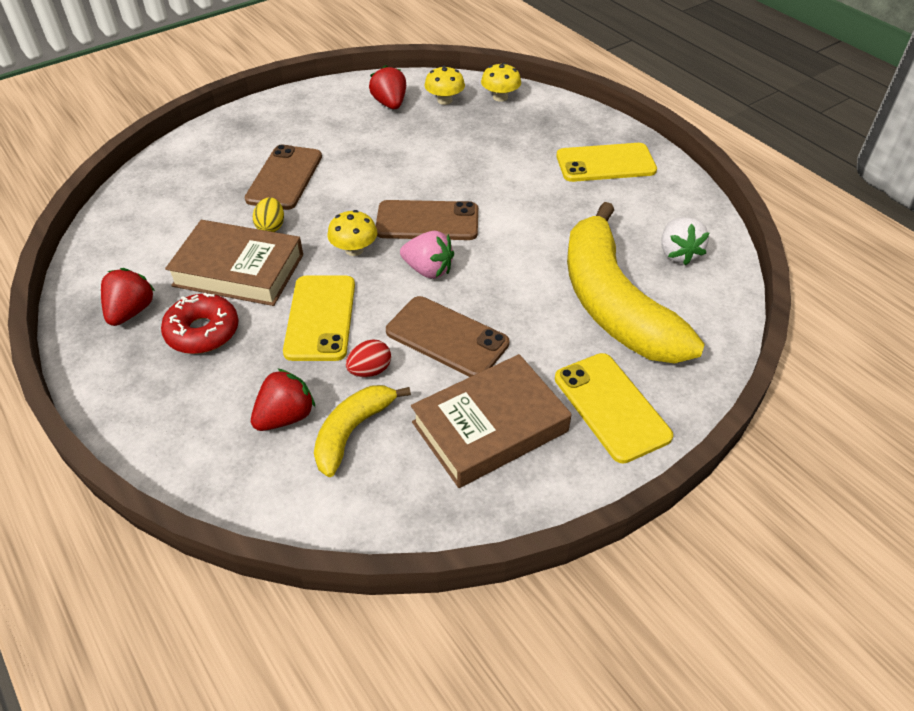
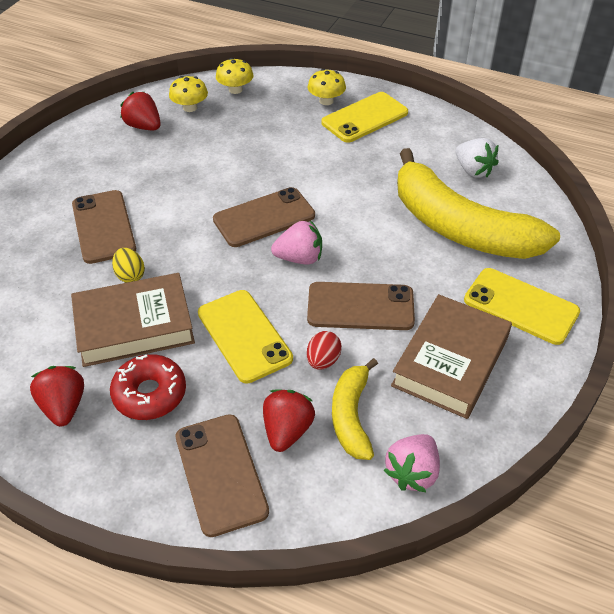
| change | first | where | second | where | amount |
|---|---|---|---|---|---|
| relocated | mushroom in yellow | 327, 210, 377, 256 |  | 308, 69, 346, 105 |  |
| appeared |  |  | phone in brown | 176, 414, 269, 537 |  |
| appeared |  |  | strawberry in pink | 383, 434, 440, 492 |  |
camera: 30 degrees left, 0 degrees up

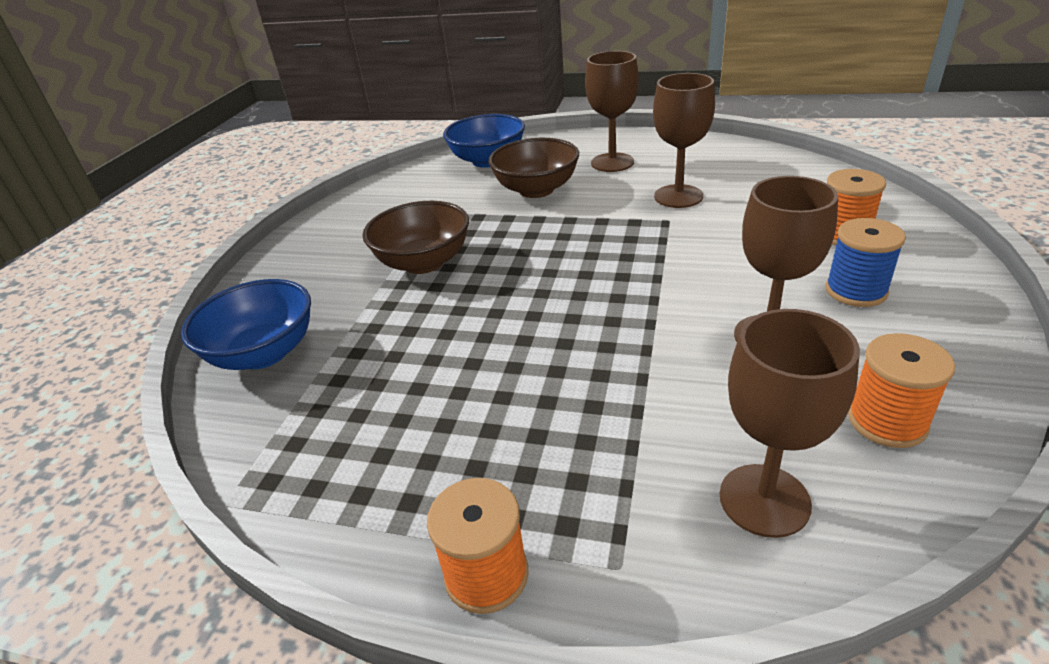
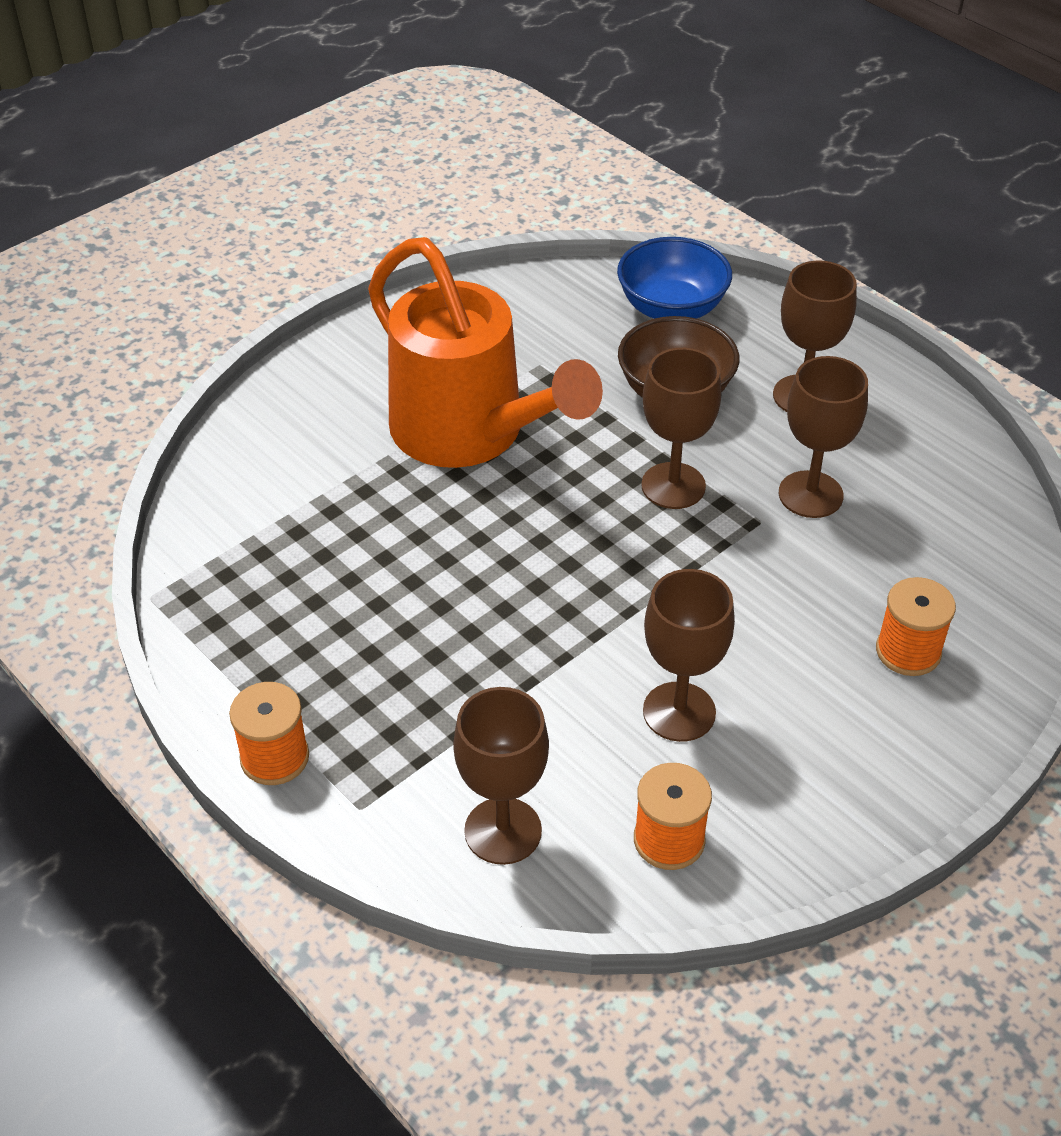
| change | first | where | second | where | amount |
|---|---|---|---|---|---|
| missing | bowl in blue | 181, 279, 311, 370 |  |  |  |
| exchanged | bowl in brown | 363, 201, 469, 274 | watering can in orange | 368, 237, 603, 468 |  |
| missing | spool in blue | 825, 218, 906, 307 |  |  |  |
| appeared |  |  | goblet in brown | 641, 348, 722, 509 |  |
camera: 30 degrees right, 10 degrees up

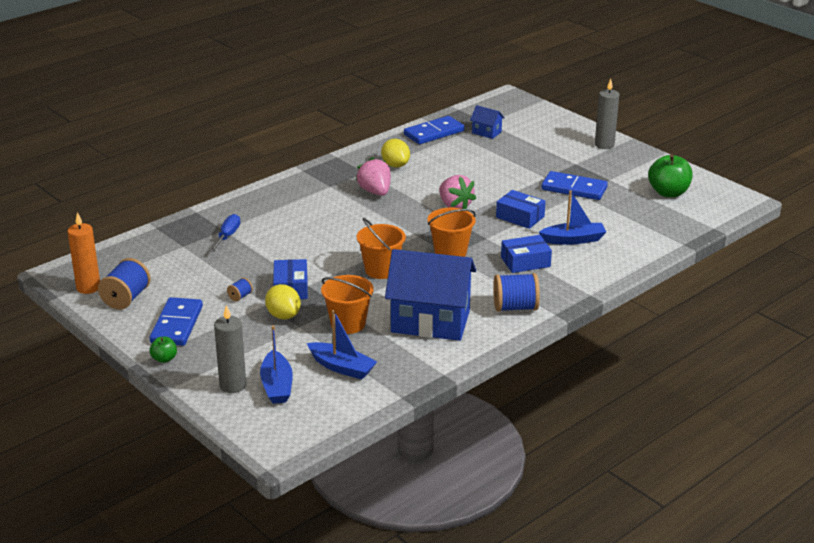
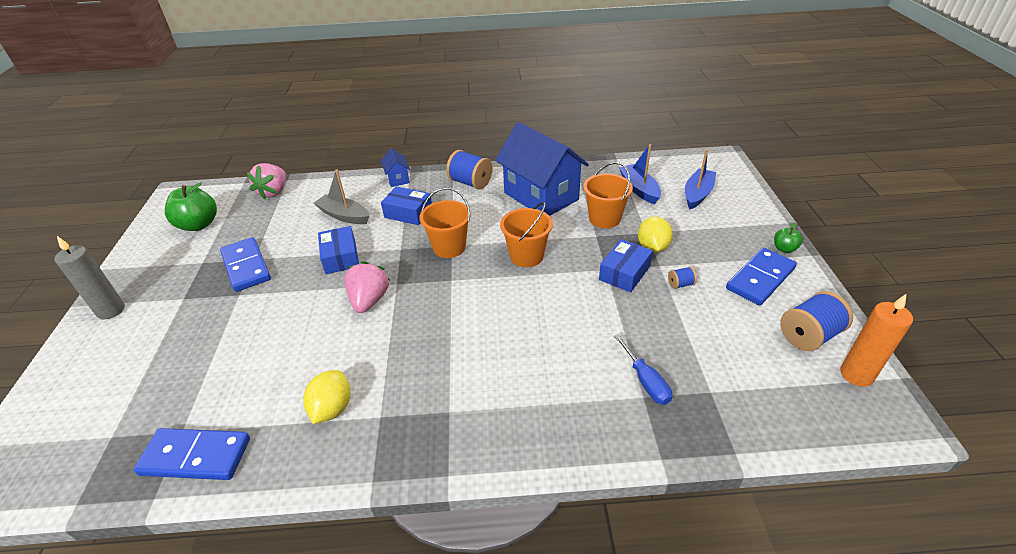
| change | first | where | second | where | amount |
|---|---|---|---|---|---|
| spun | screwdriver in blue | 210, 214, 240, 252 |  | 614, 334, 672, 405 | 75 degrees counterclockwise |
| missing | candle in grey | 214, 305, 246, 393 |  |  |  |
| relocated | strawberry in pink | 356, 157, 391, 196 |  | 247, 163, 286, 199 |  |
| relocated | house in blue | 470, 105, 504, 139 |  | 381, 148, 410, 187 |  |
| colour | boat in blue | 539, 190, 606, 245 | boat in grey | 314, 170, 369, 224 |  |
camera: 140 degrees left, 10 degrees up

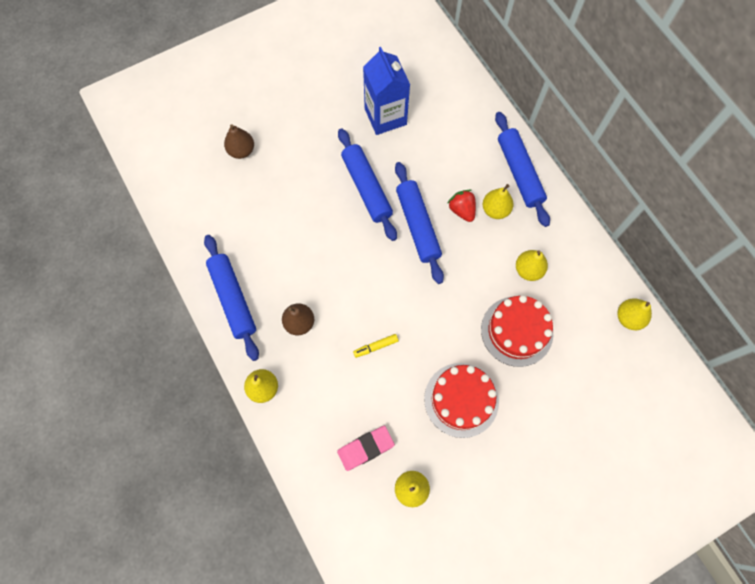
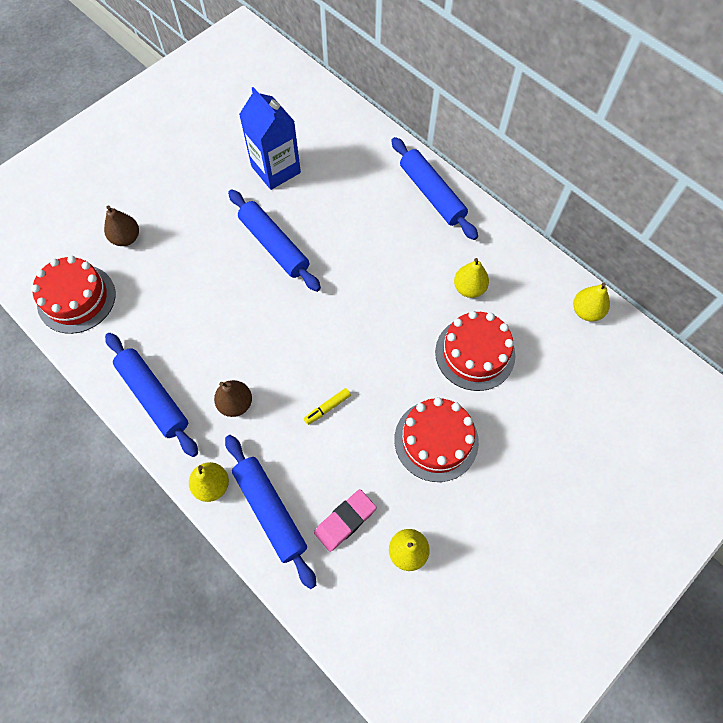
| change | first | where | second | where | amount |
|---|---|---|---|---|---|
| relocated | rolling pin in blue | 395, 162, 444, 284 |  | 225, 435, 316, 589 |  |
| missing | strawberry in red | 447, 190, 476, 222 |  |  |  |
| missing | pear in yellow | 483, 184, 513, 219 |  |  |  |
| appeared |  |  | cake in red | 31, 256, 115, 334 |  |
camera: 15 degrees left, 5 degrees down

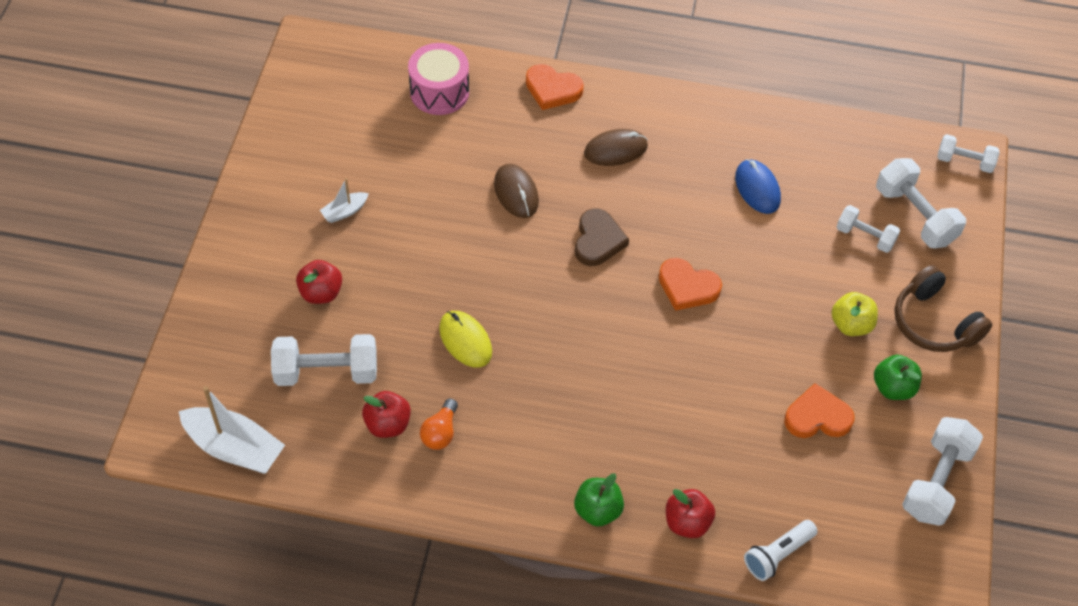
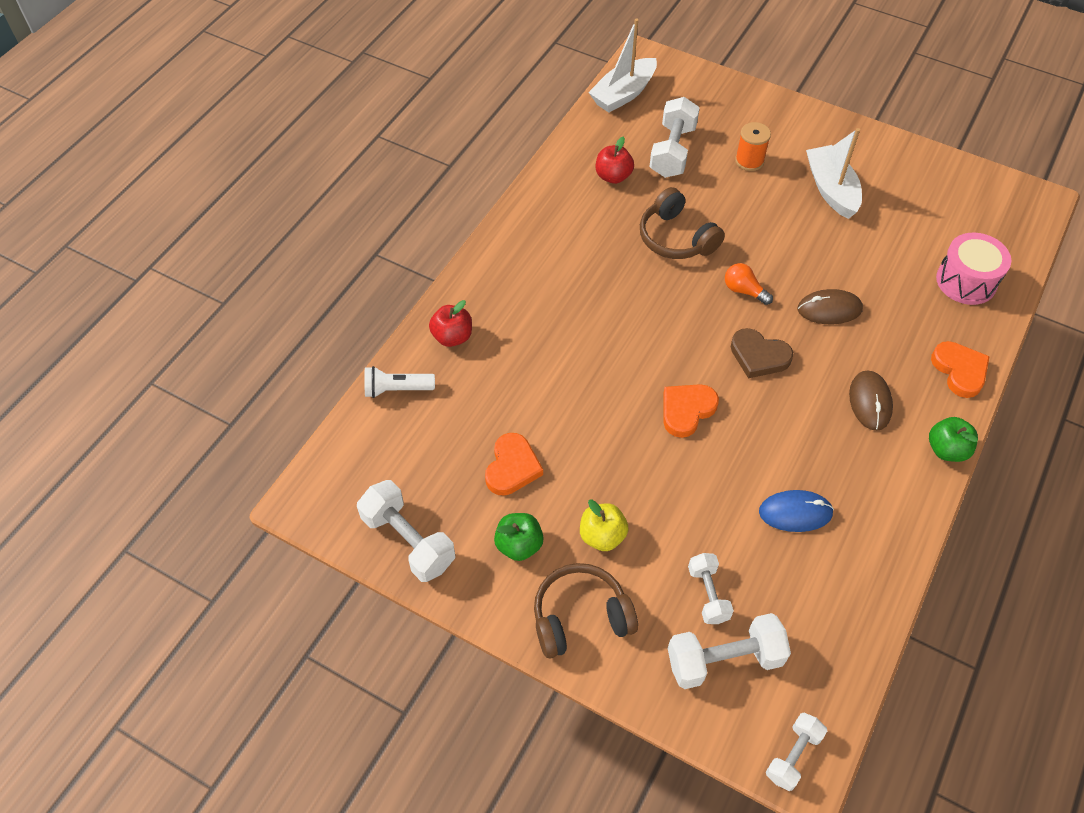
| change | first | where | second | where | amount |
|---|---|---|---|---|---|
| exchanged | apple in red | 296, 260, 342, 304 | spool in orange | 735, 122, 771, 171 |  |
| size | boat in white | 320, 178, 369, 223 |  | 806, 128, 862, 219 | x2.00 |
| relocated | light bulb in orange | 420, 399, 458, 450 |  | 725, 263, 773, 305 |  |
| exchanged | mouse in yellow | 439, 311, 492, 368 | headphones in brown | 640, 187, 725, 259 |  |
| spun | heart in orange | 526, 64, 584, 110 |  | 931, 341, 990, 398 | 120 degrees clockwise |
| relocated | apple in green | 574, 474, 624, 527 |  | 929, 417, 978, 462 |  |
| spun | flashlight in white | 744, 520, 817, 581 |  | 364, 366, 435, 398 | 75 degrees counterclockwise |
| spun | dumbbell in white | 837, 205, 900, 253 |  | 688, 553, 734, 624 | 60 degrees counterclockwise |
camera: 110 degrees right, 0 degrees up

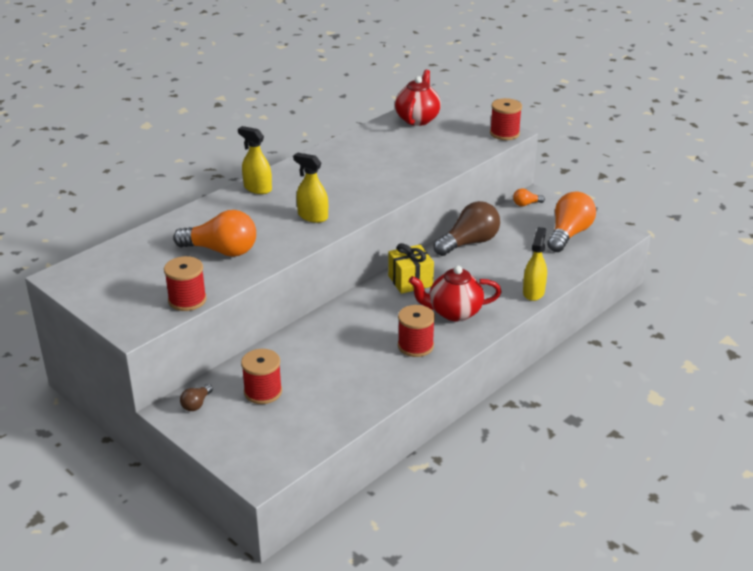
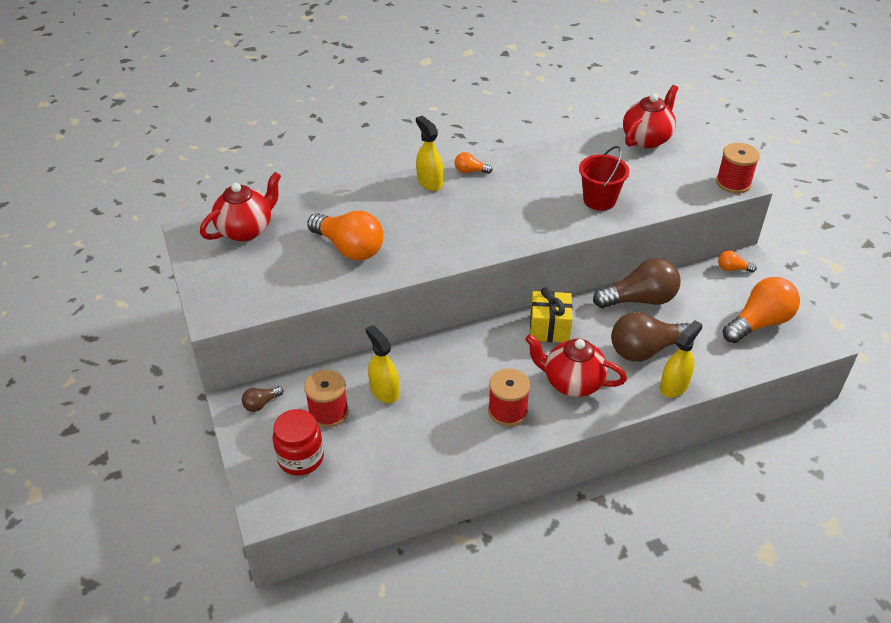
| change | first | where | second | where | amount |
|---|---|---|---|---|---|
| missing | spool in red | 164, 256, 207, 311 |  |  |  |
| relocated | spray bottle in yellow | 293, 152, 328, 223 |  | 366, 325, 399, 403 |  |
| appeared |  |  | teapot in red | 200, 172, 281, 241 |  |
| appeared |  |  | jar in red | 273, 409, 324, 476 |  |
| appeared |  |  | light bulb in orange | 455, 152, 493, 174 |  |
| appeared |  |  | bucket in red | 579, 146, 629, 211 |  |
| appeared |  |  | light bulb in brown | 611, 312, 690, 362 |  |
camera: 25 degrees right, 10 degrees up

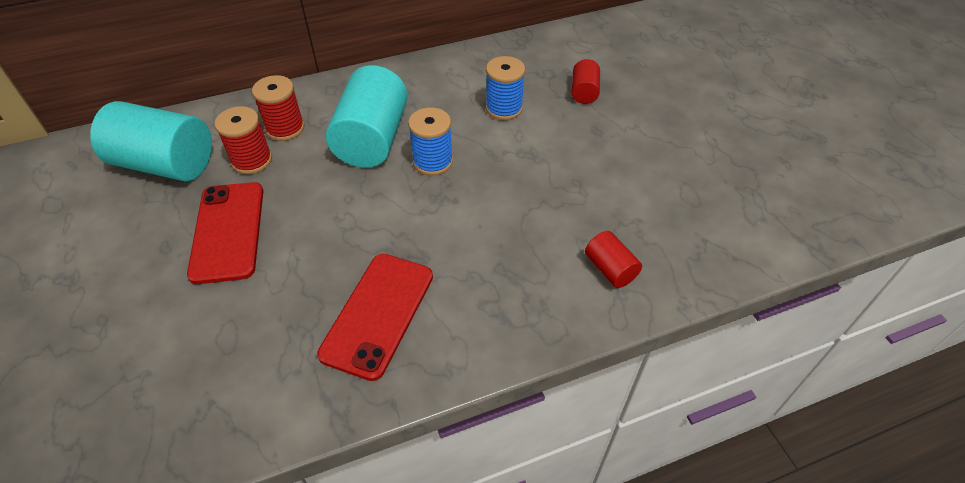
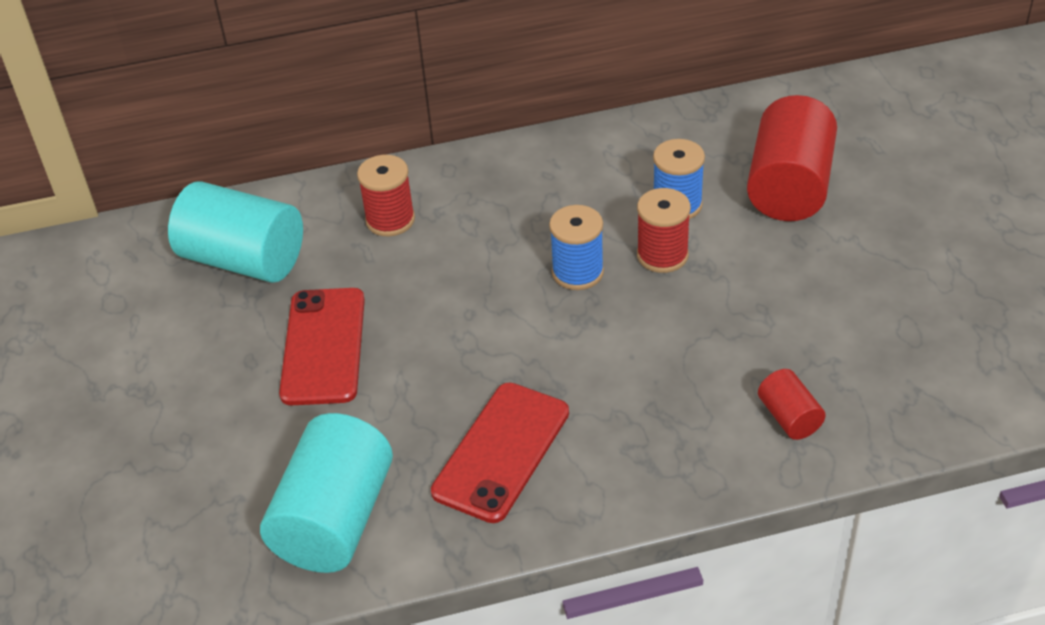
| change | first | where | second | where | amount |
|---|---|---|---|---|---|
| relocated | spool in red | 214, 106, 272, 174 |  | 637, 188, 691, 273 |  |
| relocated | cylinder in turquoise | 326, 65, 408, 168 |  | 260, 413, 393, 573 |  |
| size | cylinder in red | 572, 59, 600, 104 |  | 747, 95, 837, 221 | x2.08 |
camera: 10 degrees right, 5 degrees down

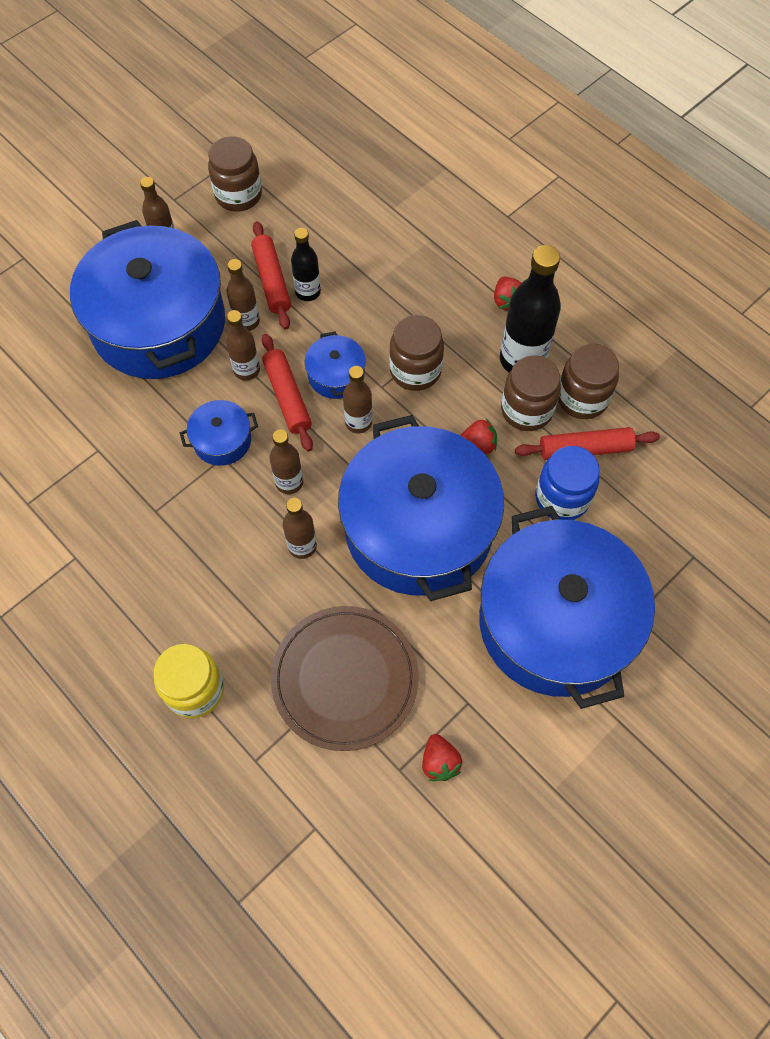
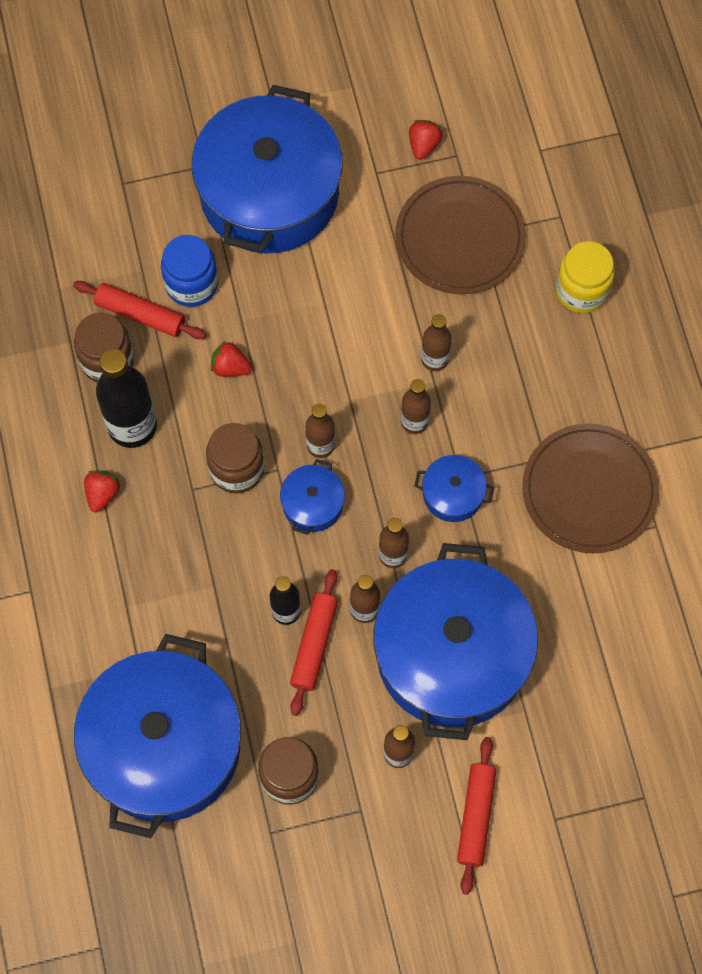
| change | first | where | second | where | amount |
|---|---|---|---|---|---|
| relocated | rolling pin in red | 262, 334, 313, 452 |  | 457, 737, 496, 895 |  |
| relocated | pot in blue | 338, 415, 504, 601 |  | 74, 634, 241, 838 |  |
| missing | jar in brown | 501, 355, 561, 431 |  |  |  |
| appeared |  |  | plate in brown | 522, 424, 659, 553 |  |
camera: 150 degrees left, 5 degrees up

